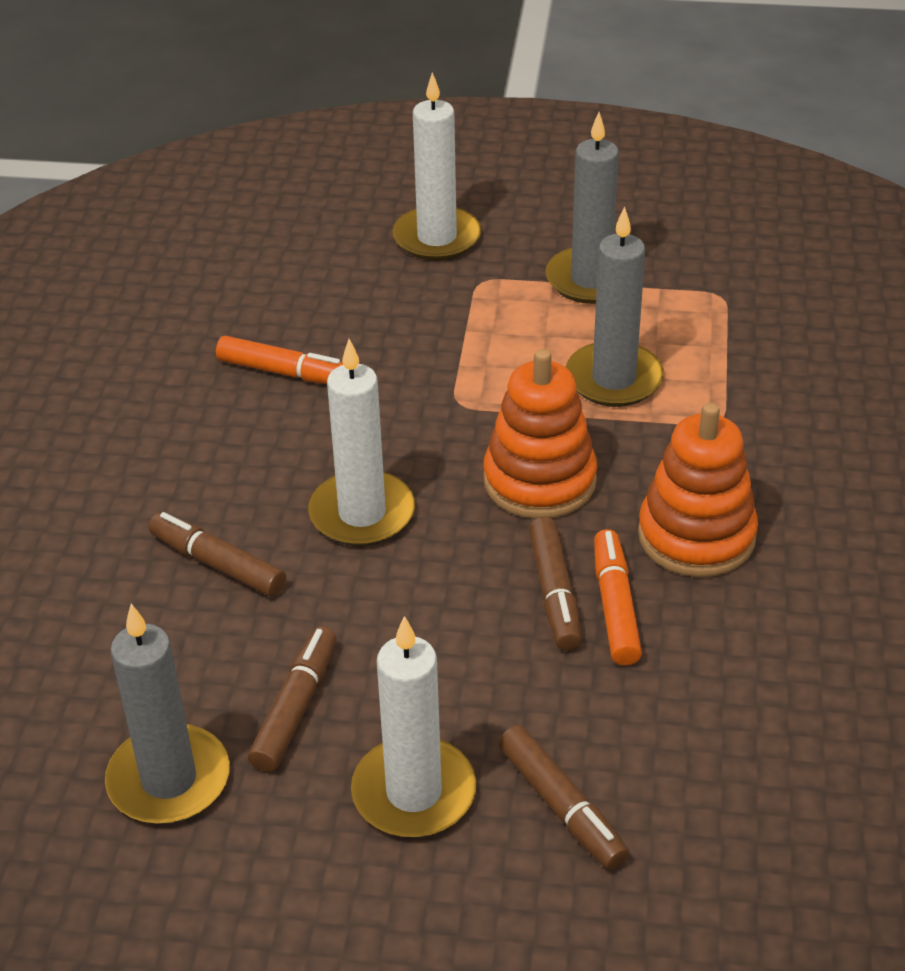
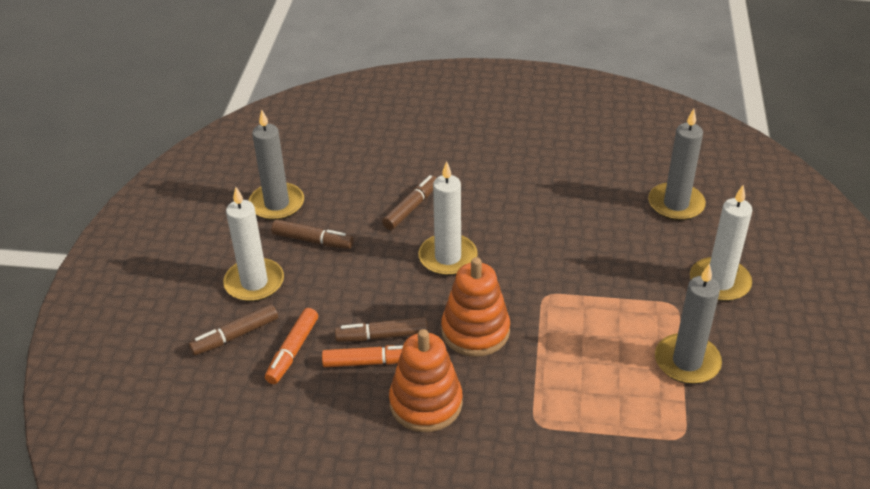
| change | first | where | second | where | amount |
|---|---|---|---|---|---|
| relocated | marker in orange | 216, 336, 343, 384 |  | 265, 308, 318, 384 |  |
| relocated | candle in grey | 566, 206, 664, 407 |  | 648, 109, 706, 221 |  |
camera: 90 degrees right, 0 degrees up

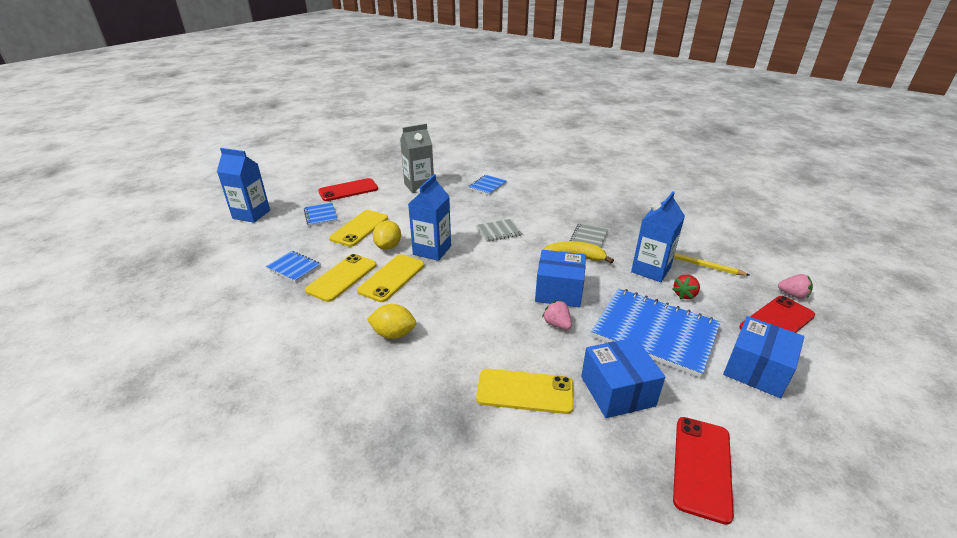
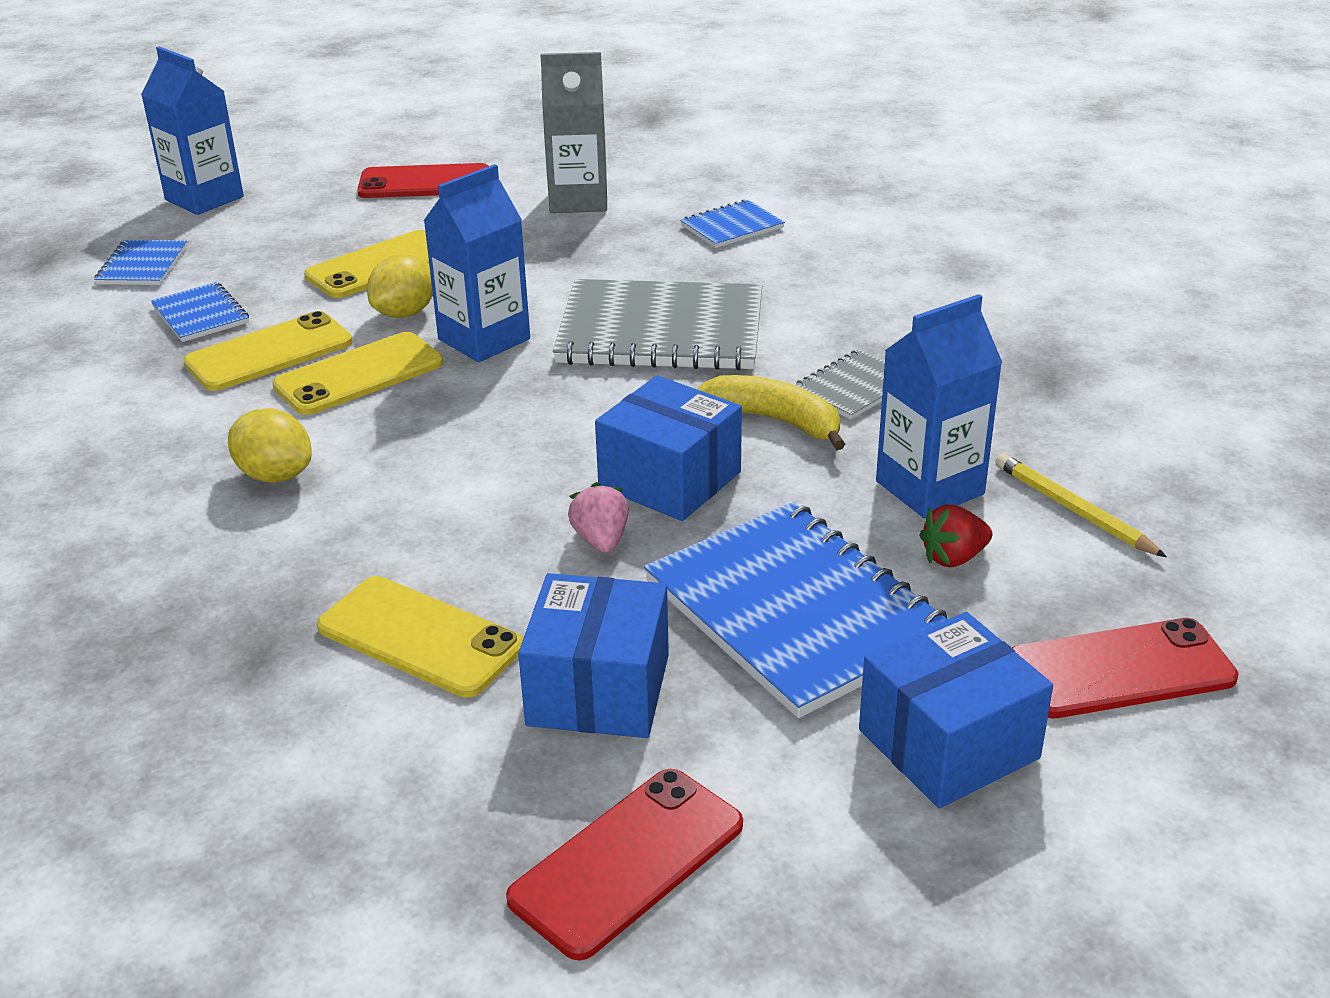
| change | first | where | second | where | amount |
|---|---|---|---|---|---|
| relocated | notebook in blue | 304, 203, 338, 226 |  | 94, 240, 187, 285 |  |
| size | notebook in grey | 476, 219, 523, 242 |  | 553, 279, 762, 370 | x2.08 |
| missing | strawberry in pink | 778, 274, 813, 299 |  |  |  |
camera: 25 degrees right, 0 degrees up

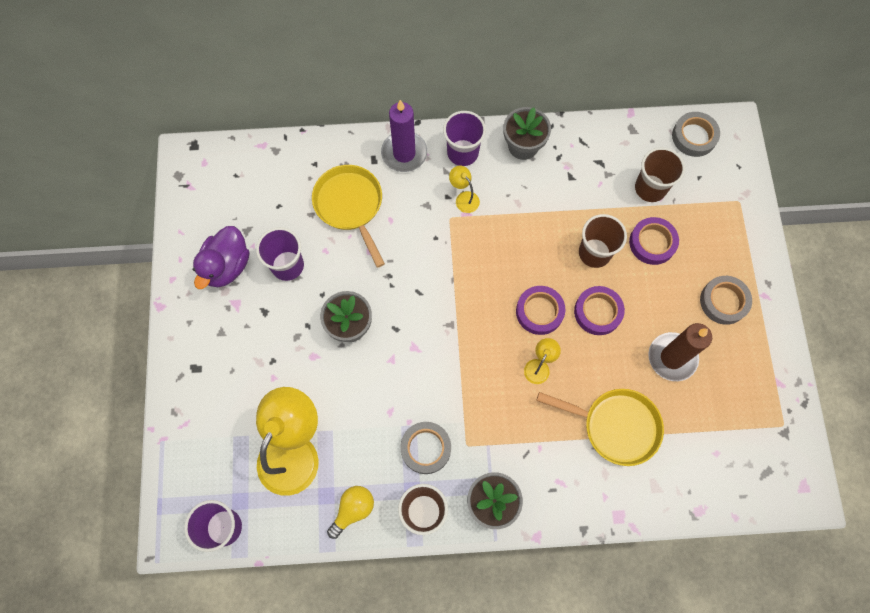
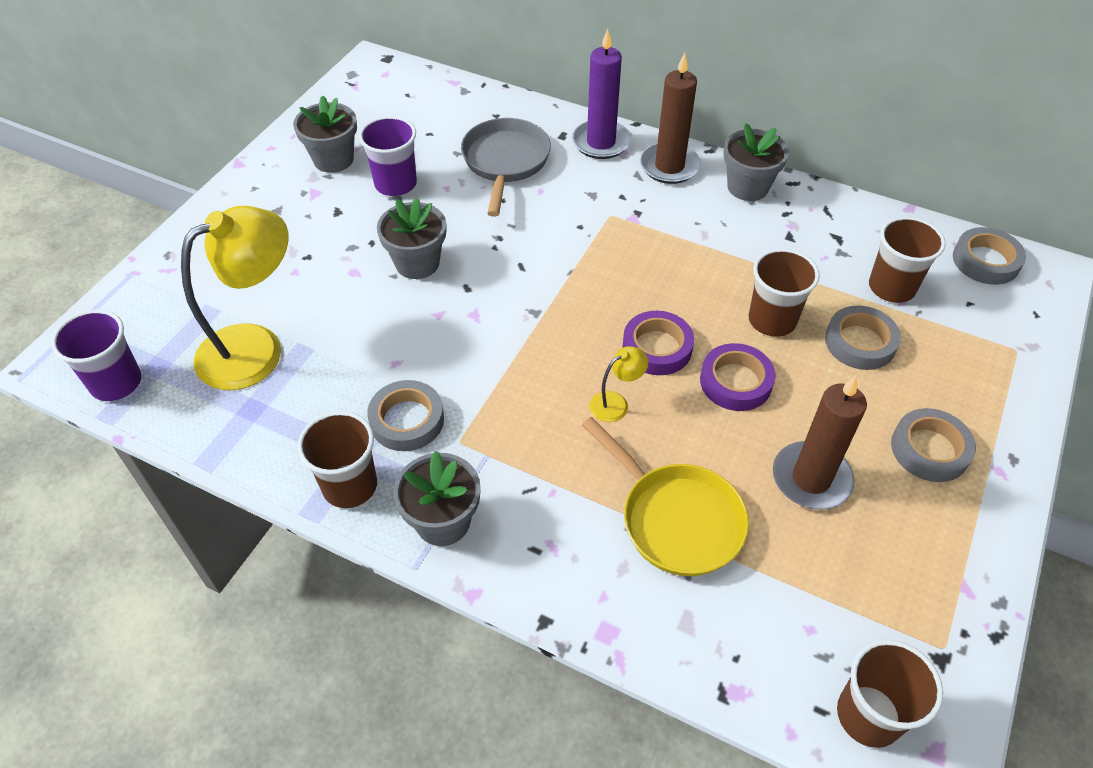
| change | first | where | second | where | amount |
|---|---|---|---|---|---|
| exchanged | duck in purple | 193, 226, 249, 289 | flower pot in grey | 293, 96, 357, 173 |  |
| colour | pan in yellow | 312, 165, 385, 268 | pan in grey | 461, 118, 551, 217 |  |
| missing | light bulb in yellow | 327, 486, 374, 539 |  |  |  |
| exchanged | cup in purple | 443, 111, 486, 166 | candle in brown | 640, 53, 701, 184 |  |
| missing | lamp in yellow | 449, 166, 480, 213 |  |  |  |
| colour | tape in purple | 629, 217, 679, 265 | tape in grey | 825, 306, 901, 370 |  |
| appeared |  |  | cup in brown | 837, 639, 943, 748 |  |
camera: 30 degrees right, 20 degrees down

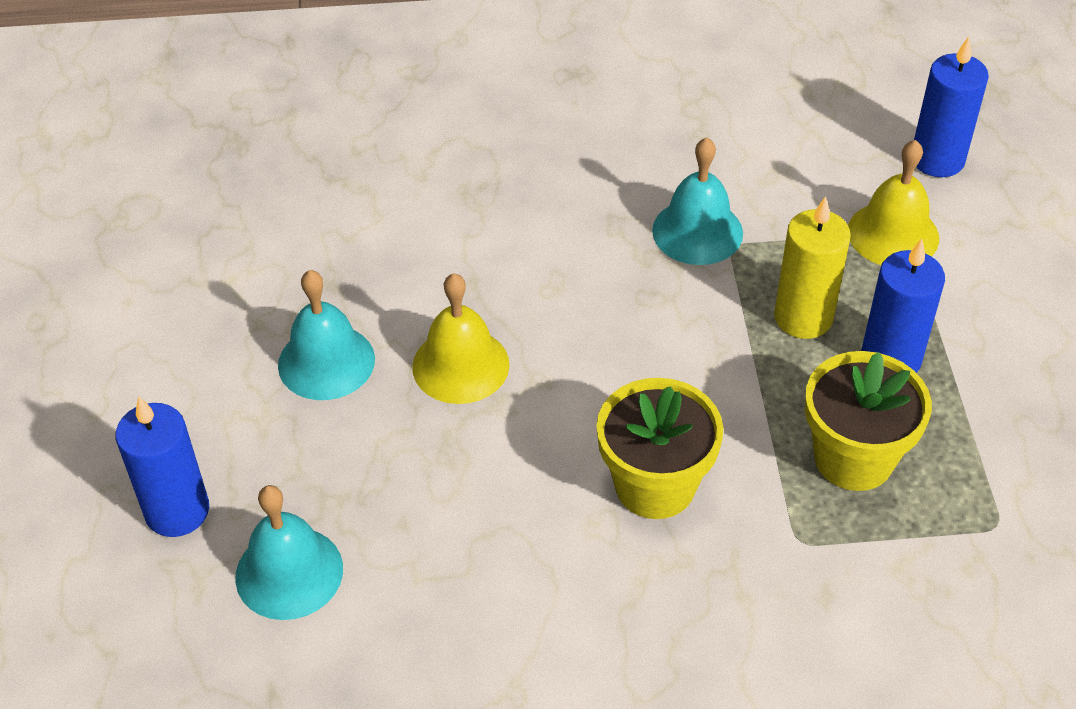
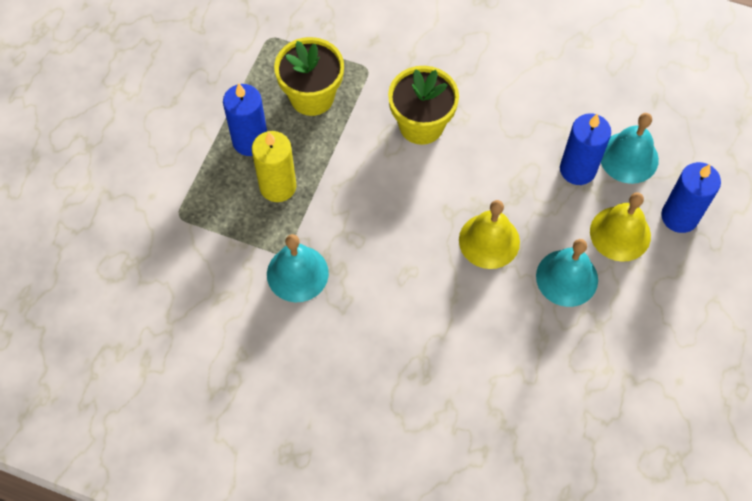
| change | first | where | second | where | amount |
|---|---|---|---|---|---|
| relocated | bell in yellow | 848, 140, 939, 265 |  | 590, 192, 651, 262 |  |
| relocated | candle in blue | 914, 36, 989, 177 |  | 560, 113, 611, 185 |  |
camera: 155 degrees left, 15 degrees up

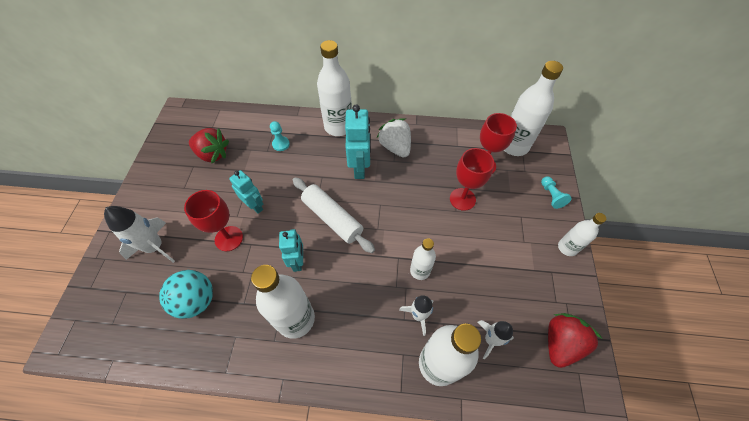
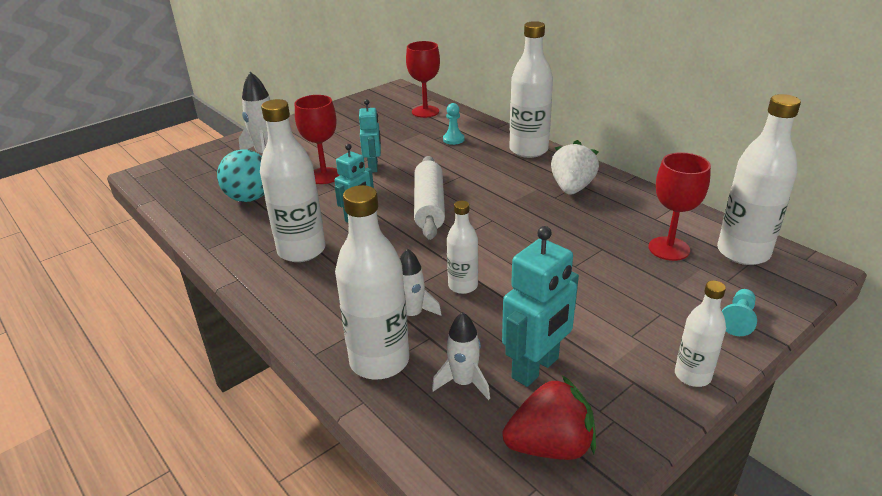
| change | first | where | second | where | amount |
|---|---|---|---|---|---|
| missing | strawberry in red | 189, 128, 229, 163 |  |  |  |
| relocated | robot in turquoise | 345, 105, 371, 179 |  | 502, 226, 579, 387 |  |
| relocated | goblet in red | 450, 148, 494, 211 |  | 406, 41, 440, 118 |  |
camera: 45 degrees right, 25 degrees down

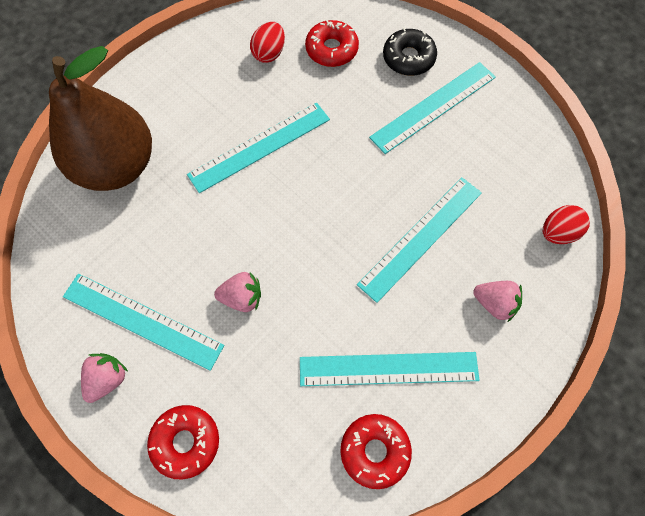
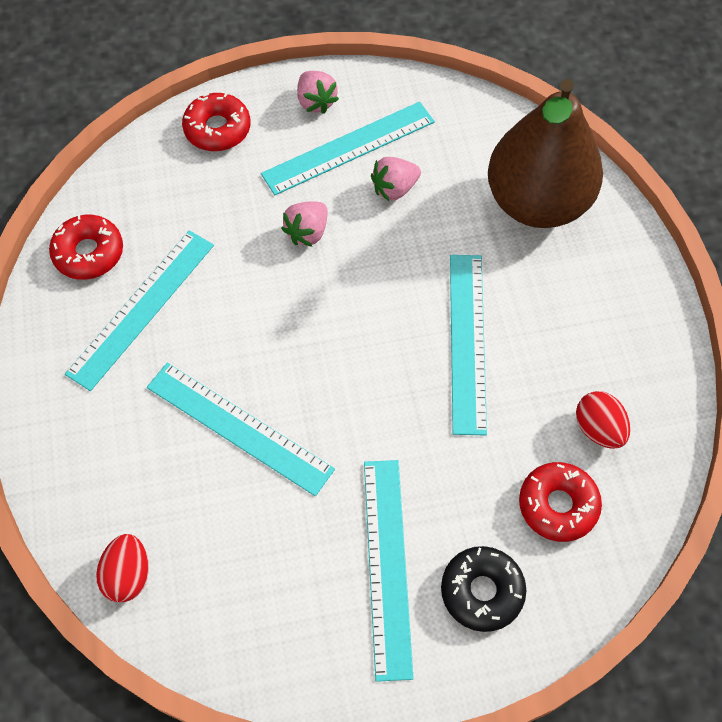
| change | first | where | second | where | amount |
|---|---|---|---|---|---|
| spun | ruler in turquoise | 357, 177, 482, 303 |  | 147, 363, 335, 496 | 45 degrees counterclockwise |
| relocated | strawberry in pink | 473, 281, 522, 322 |  | 371, 157, 421, 201 |  |
camera: 125 degrees right, 5 degrees down

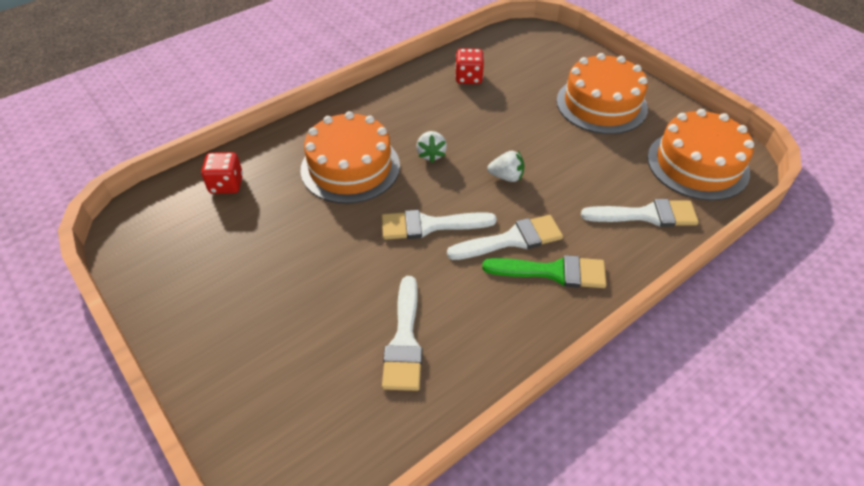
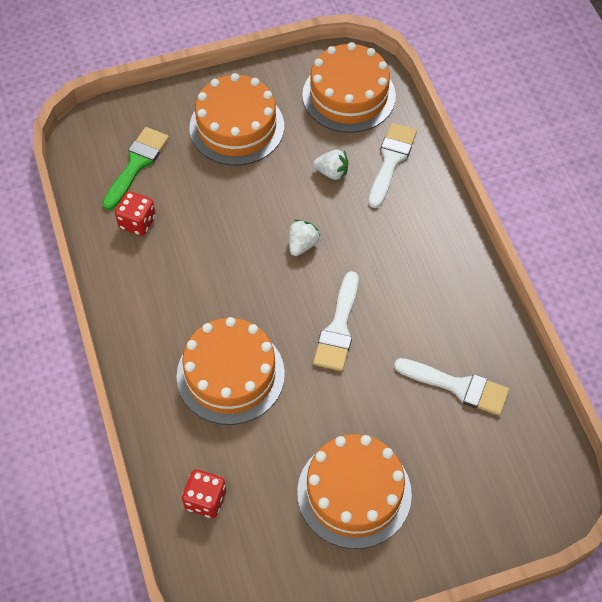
| change | first | where | second | where | amount |
|---|---|---|---|---|---|
| relocated | strawberry in white | 416, 131, 447, 163 |  | 313, 150, 348, 181 |  |
| missing | brush in white | 447, 215, 563, 260 |  |  |  |
| relocated | brush in green | 482, 255, 607, 288 |  | 102, 127, 169, 210 |  |
| appeared |  |  | cake in orange | 297, 434, 412, 549 |  |
camera: 70 degrees left, 10 degrees up

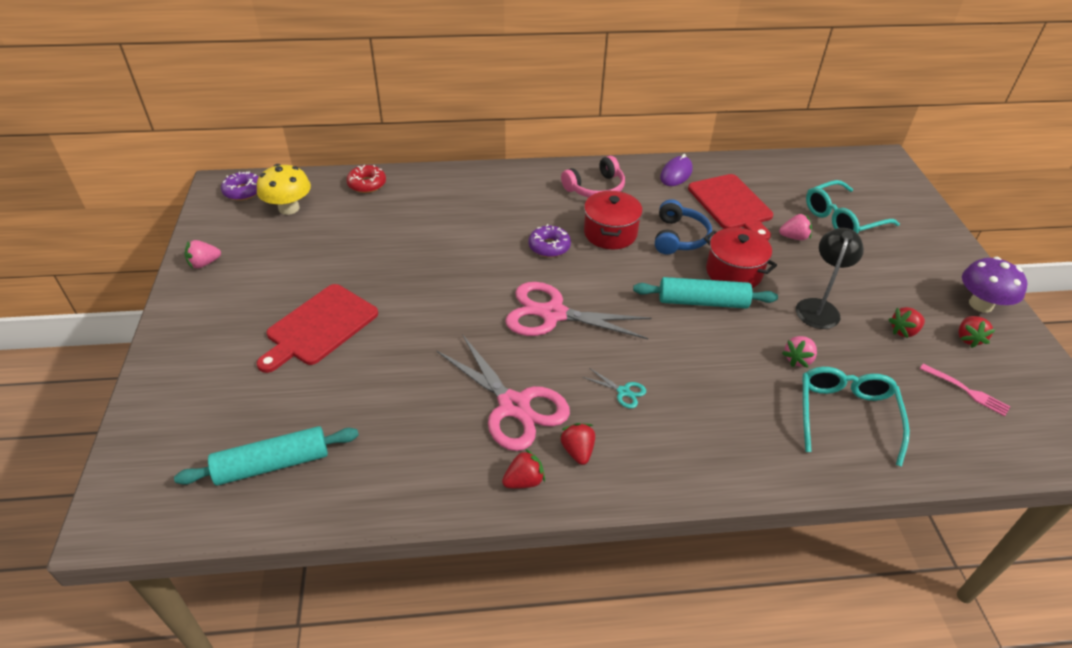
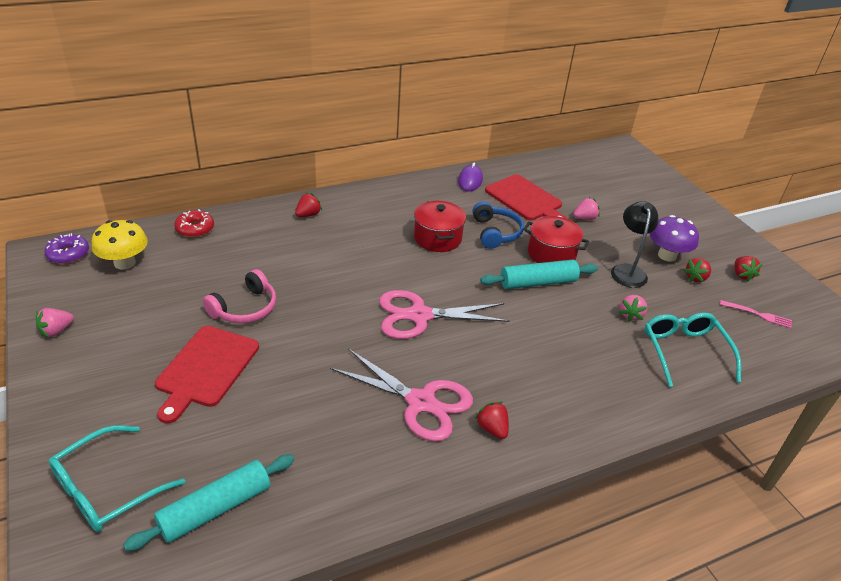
| change | first | where | second | where | amount |
|---|---|---|---|---|---|
| relocated | strawberry in red | 502, 449, 545, 489 |  | 295, 193, 322, 217 |  |
| missing | donut in purple | 529, 224, 571, 257 |  |  |  |
| relocated | headphones in pink | 561, 156, 625, 198 |  | 203, 269, 276, 323 |  |
| missing | scissors in turquoise | 583, 368, 646, 408 |  |  |  |
| relocated | glasses in turquoise | 806, 180, 900, 234 |  | 49, 425, 185, 532 |  |
| relocated | mushroom in purple | 962, 257, 1028, 313 |  | 650, 215, 699, 262 |  |
camera: 20 degrees left, 5 degrees down

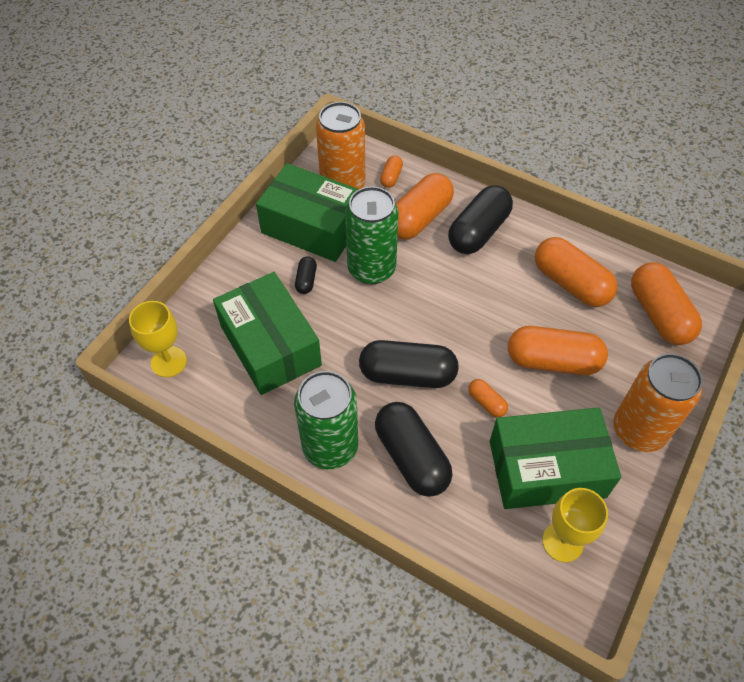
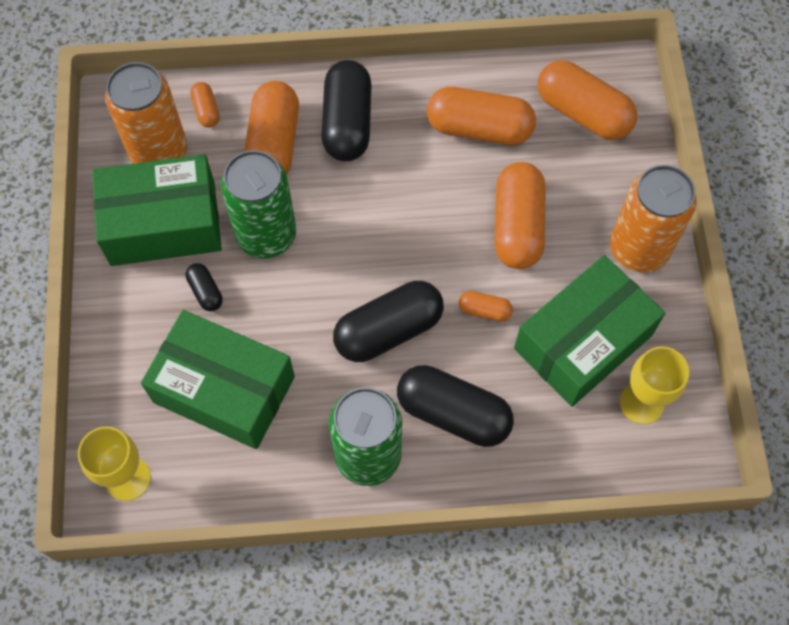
| change | first | where | second | where | amount |
|---|---|---|---|---|---|
| spun | capsule in orange | 508, 326, 608, 375 |  | 494, 162, 546, 269 | 60 degrees counterclockwise |
camera: 35 degrees left, 10 degrees up

